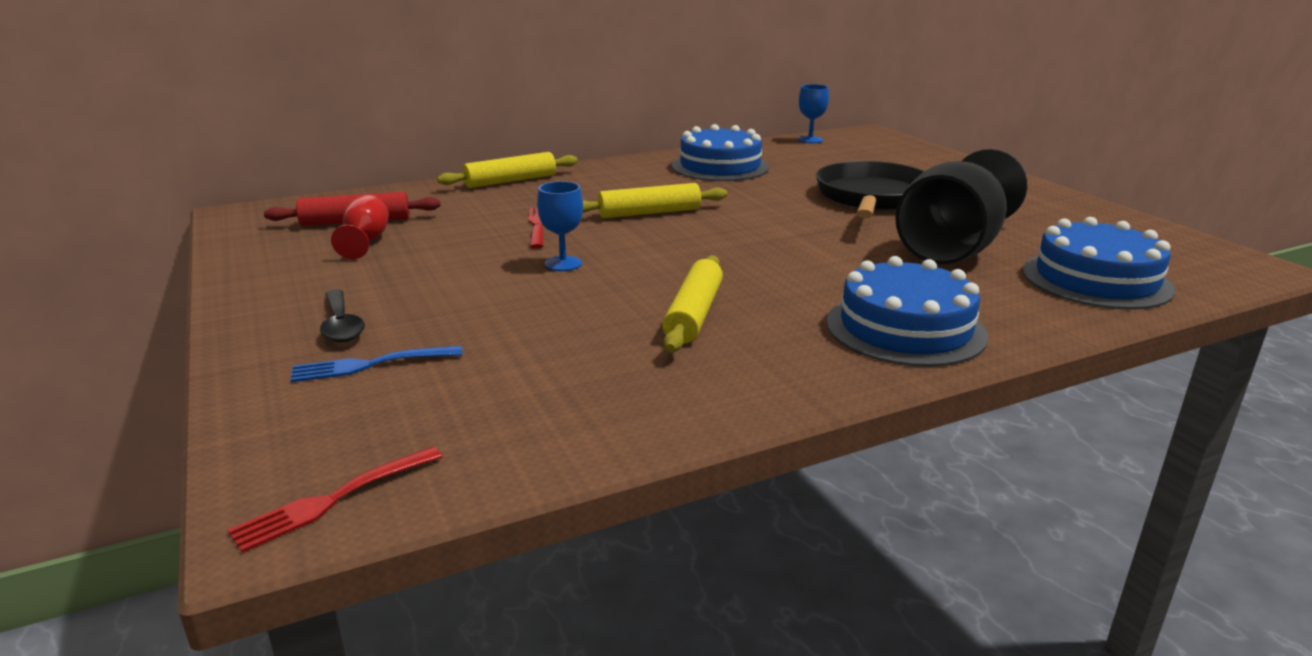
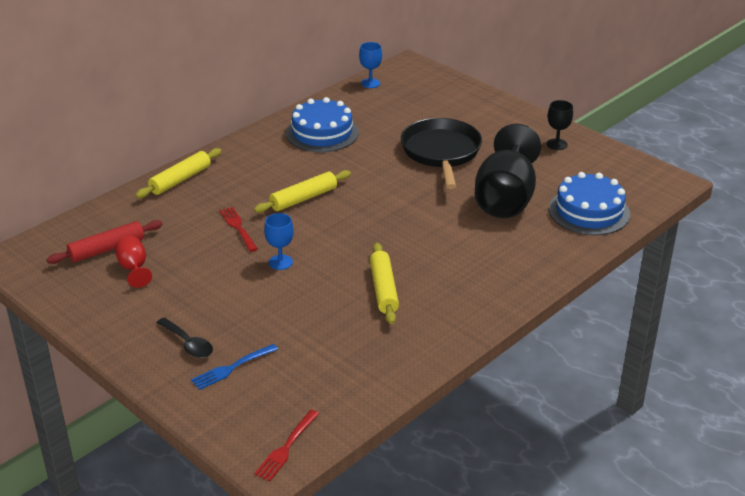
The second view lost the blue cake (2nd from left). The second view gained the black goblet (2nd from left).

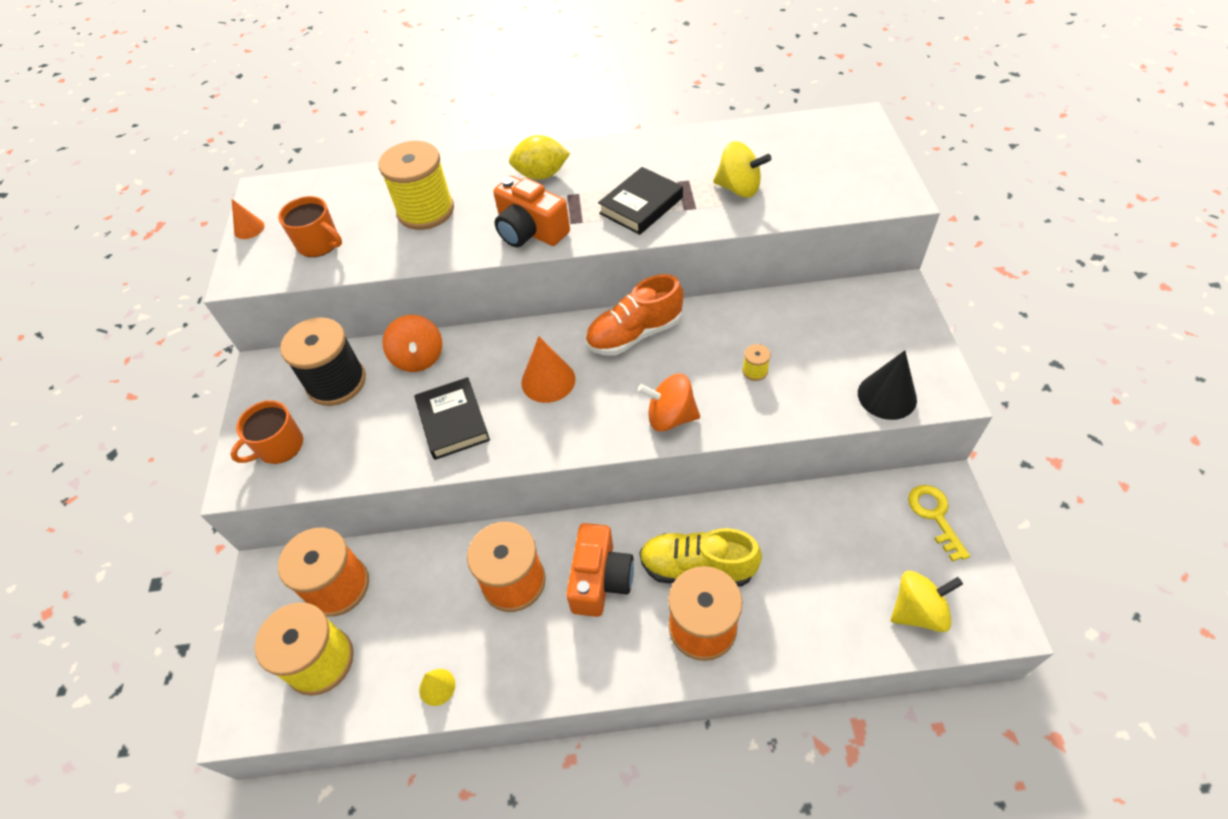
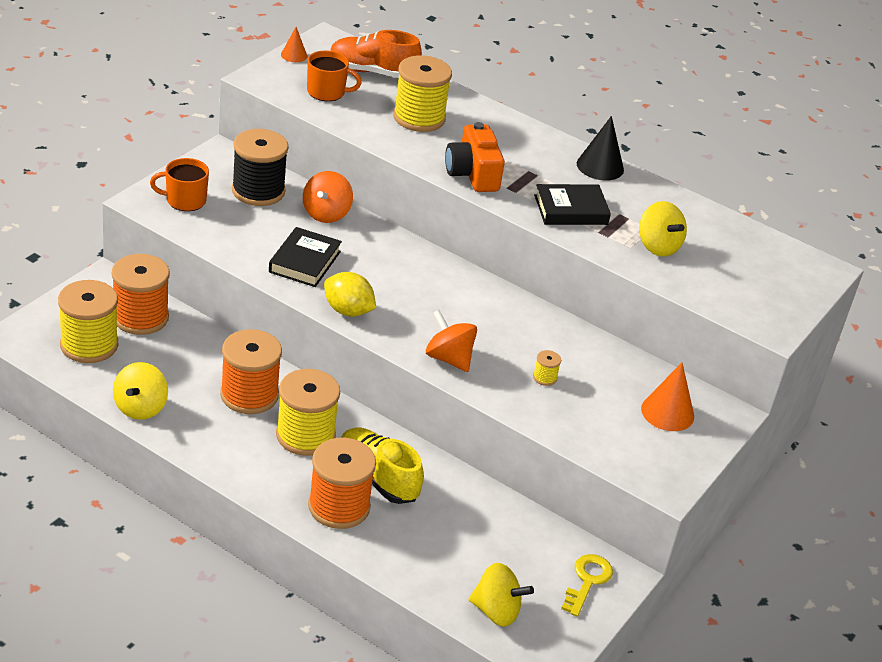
The yellow lemon ended up elsewhere. The orange cone (2nd from left) ended up elsewhere. The orange shoe ended up elsewhere. The black cone ended up elsewhere. Where the yellow cone stood, the yellow spinning top (1st from left) came to stand. Where the orange camera (2nd from left) stood, the yellow spool (2nd from left) came to stand. The orange mug (2nd from left) ended up facing another way, 60 degrees counterclockwise from before.

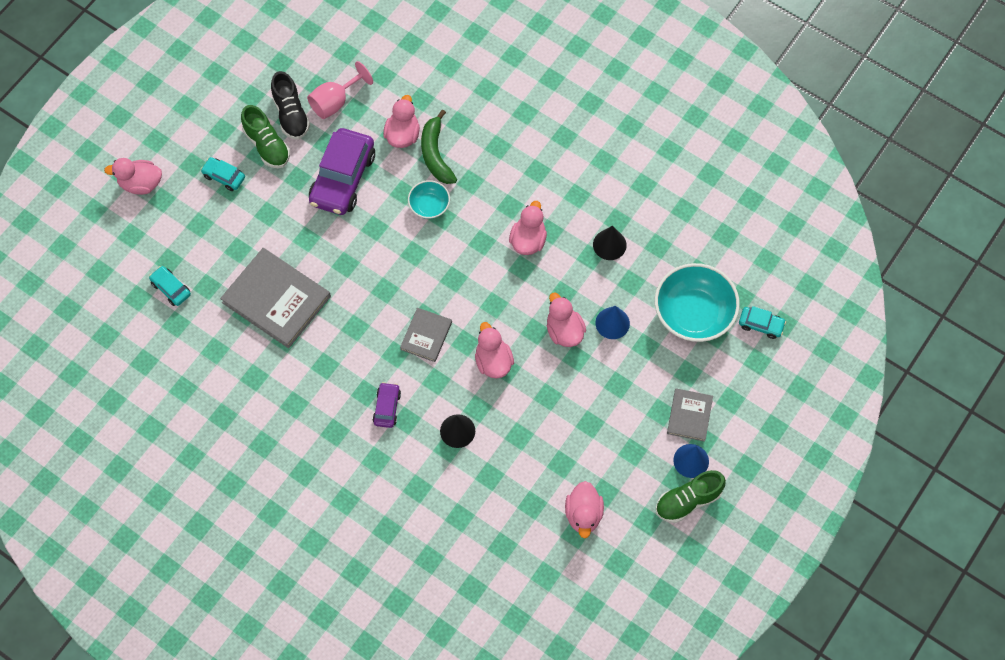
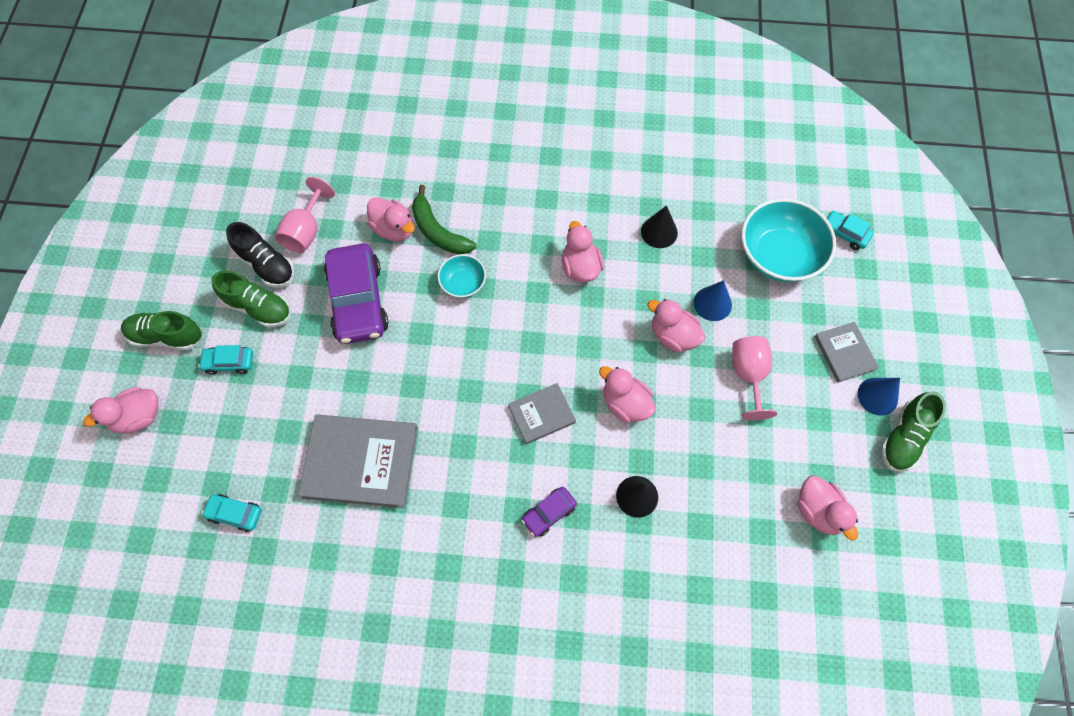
The second view gained the green shoe (1st from left). The second view gained the pink goblet (2nd from left). The purple car (2nd from left) ended up facing another way, 105 degrees counterclockwise from before. The pink duck (2nd from left) ended up facing another way, 150 degrees clockwise from before. The grey book (2nd from left) ended up facing another way, 75 degrees clockwise from before. The turquoise car (3rd from left) ended up facing another way, 135 degrees counterclockwise from before.

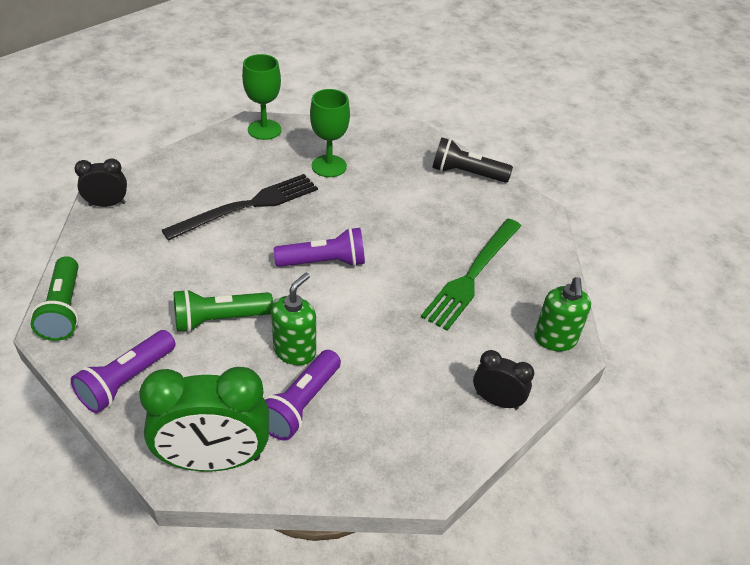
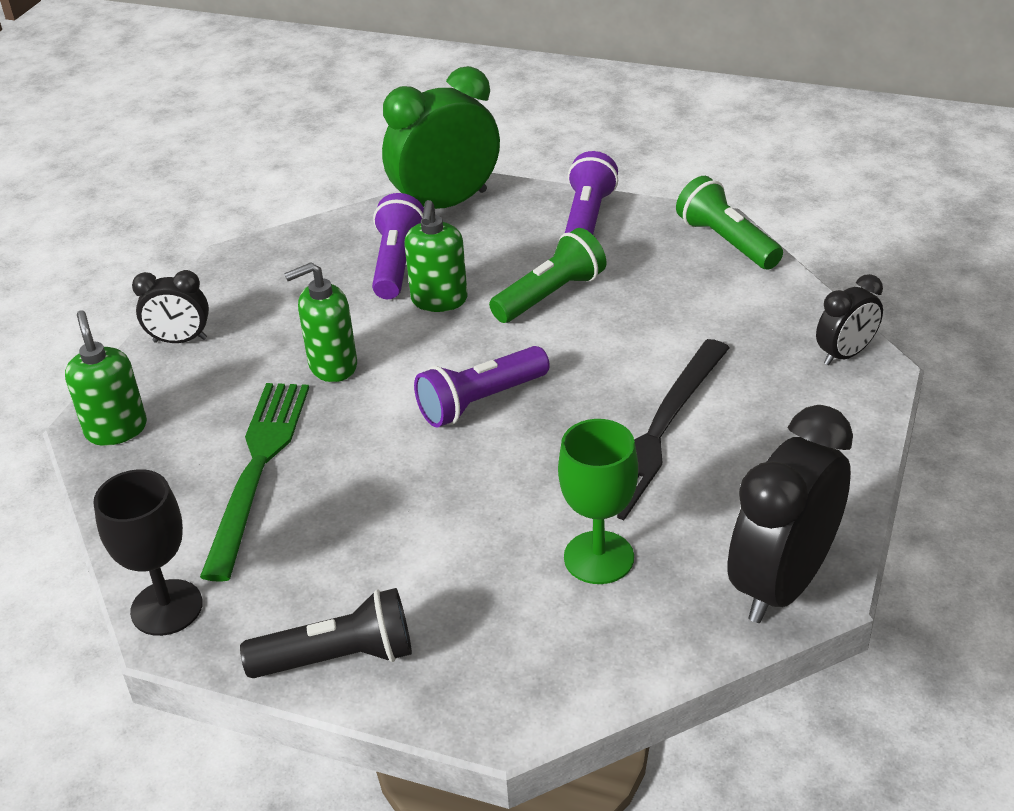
The second view gained the black goblet. The second view gained the green soap dispenser (2nd from left). Where the green goblet (1st from left) stood, the black clock (2nd from left) came to stand.

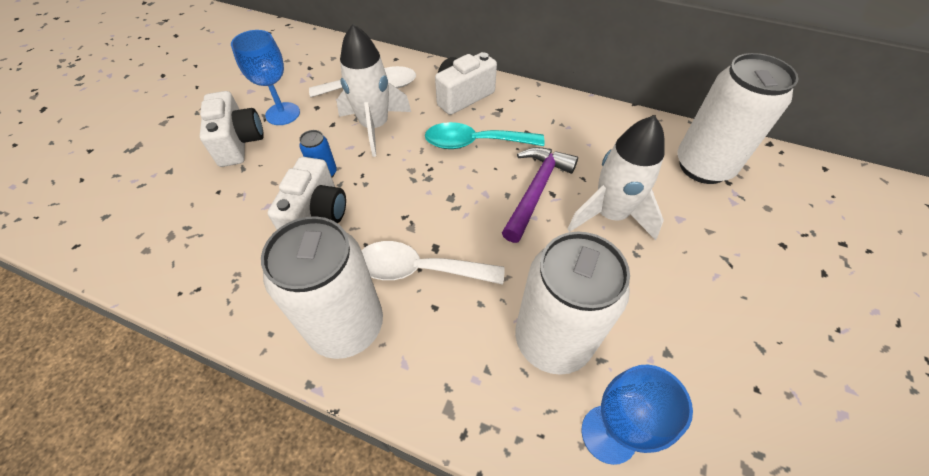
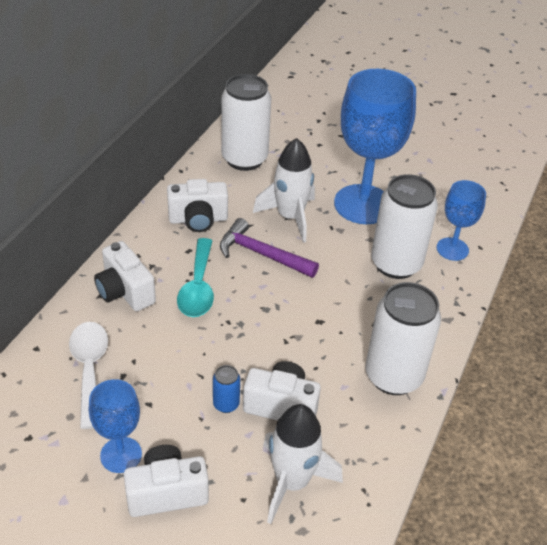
The second view lost the white spoon (2nd from left). The second view gained the white camera (3rd from left). The second view gained the blue goblet (2nd from left). The white rocket (1st from left in the first image) ended up elsewhere.

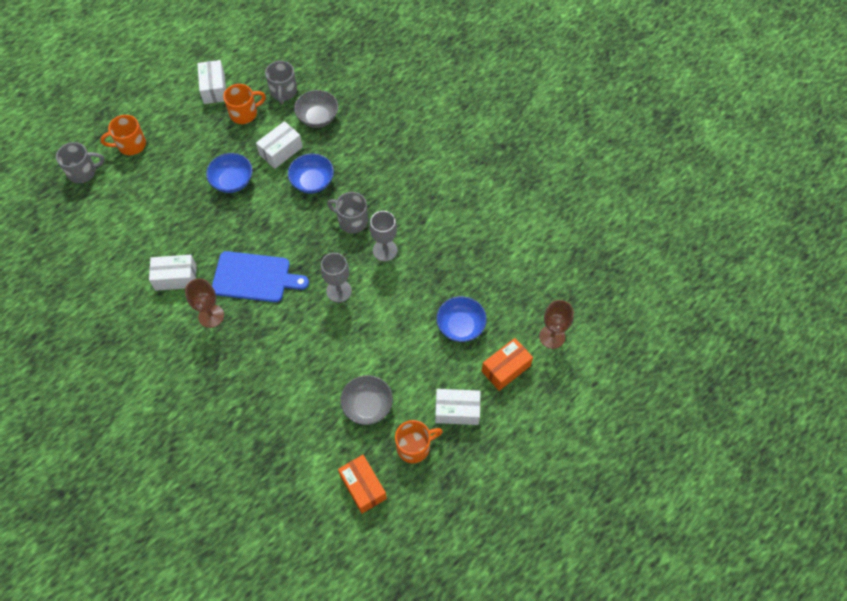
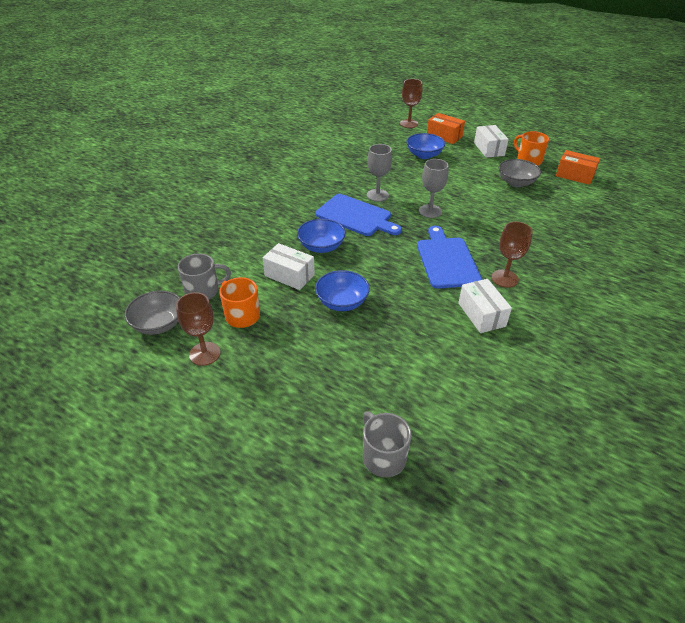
The second view lost the orange mug (1st from left). The grey bowl (1st from left) ended up elsewhere. Where the white box (2nd from left) stood, the brown goblet (1st from left) came to stand. Where the grey mug (3rd from left) stood, the blue cutting board (1st from left) came to stand. The orange box (1st from left in the first image) ended up facing another way, 75 degrees clockwise from before.

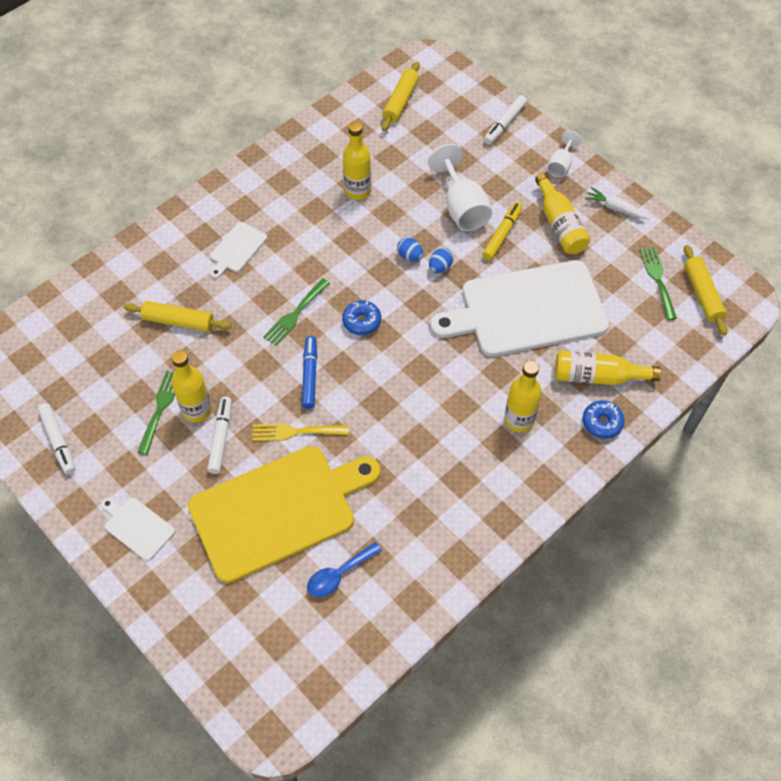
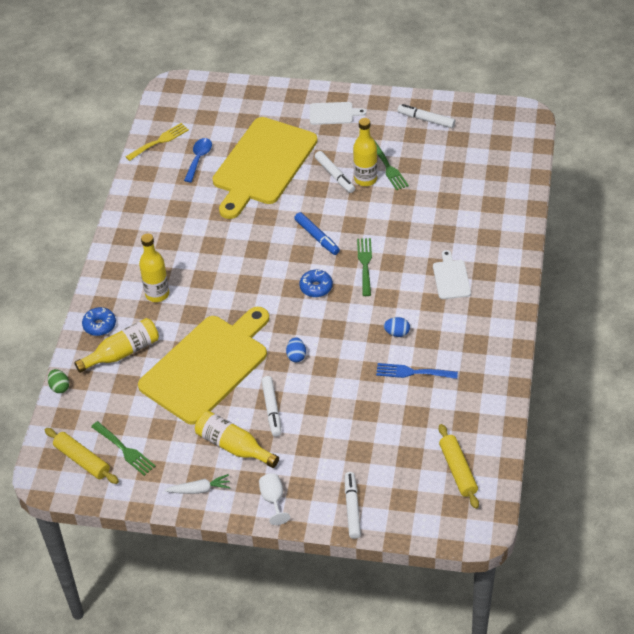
The second view lost the yellow rolling pin (1st from left). The second view lost the white goblet (1st from left). The second view gained the green egg. The yellow fork ended up elsewhere. The blue egg (1st from left in the first image) ended up elsewhere. Where the yellow bottle (2nd from left) stood, the blue fork came to stand. What was the white cutting board (3rd from left) turned into the yellow cutting board (1st from left). What was the yellow marker turned into the white marker (1st from left).

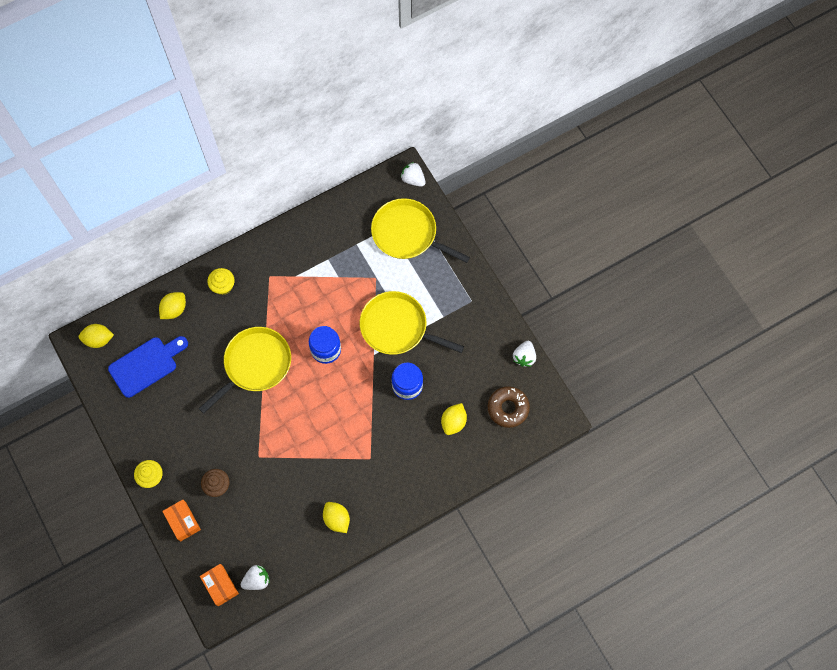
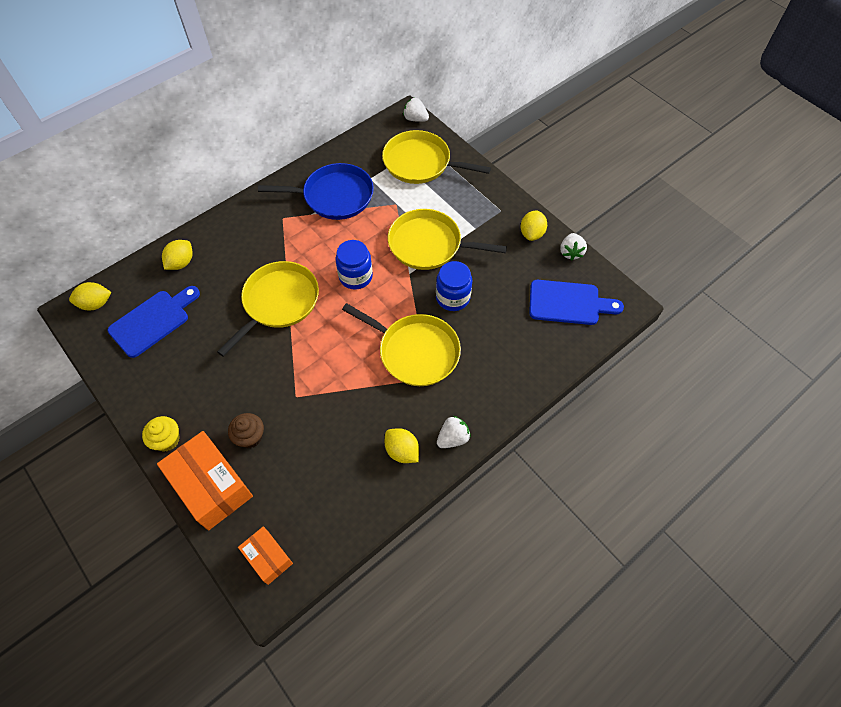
The second view lost the yellow cupcake (2nd from left). The second view gained the blue pan. The second view gained the yellow pan (2nd from left). The white strawberry (1st from left in the first image) ended up elsewhere. The yellow lemon (4th from left) ended up elsewhere. Where the brown donut stood, the blue cutting board (2nd from left) came to stand. The size of the orange box (1st from left) changed by a factor of 1.79.

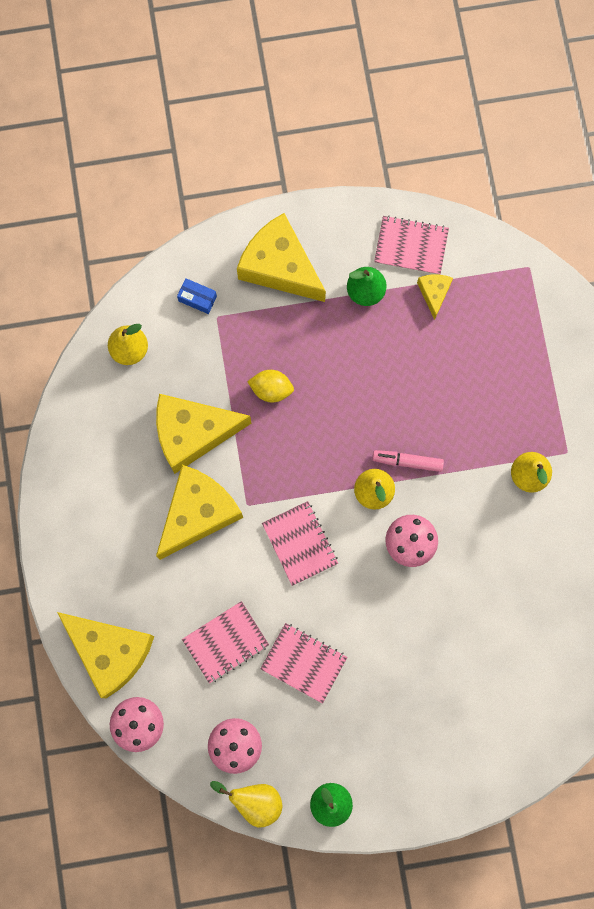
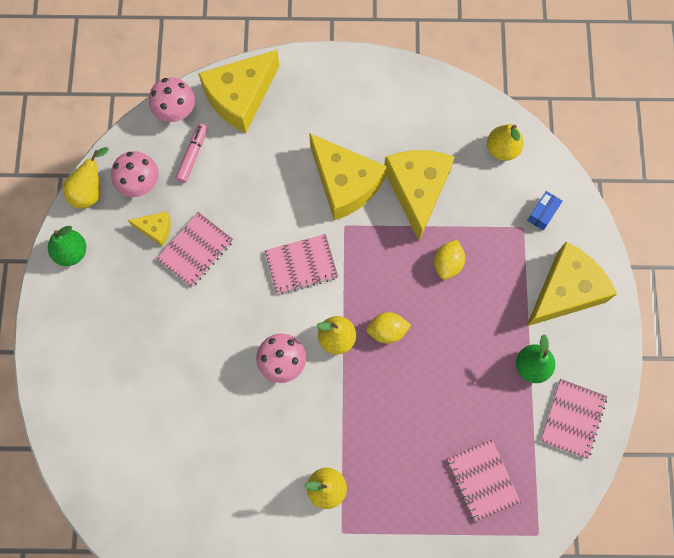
The second view gained the yellow lemon (1st from left). The pink notebook (1st from left in the first image) ended up elsewhere. The pink marker ended up elsewhere. The yellow cheese (5th from left in the first image) ended up elsewhere.

